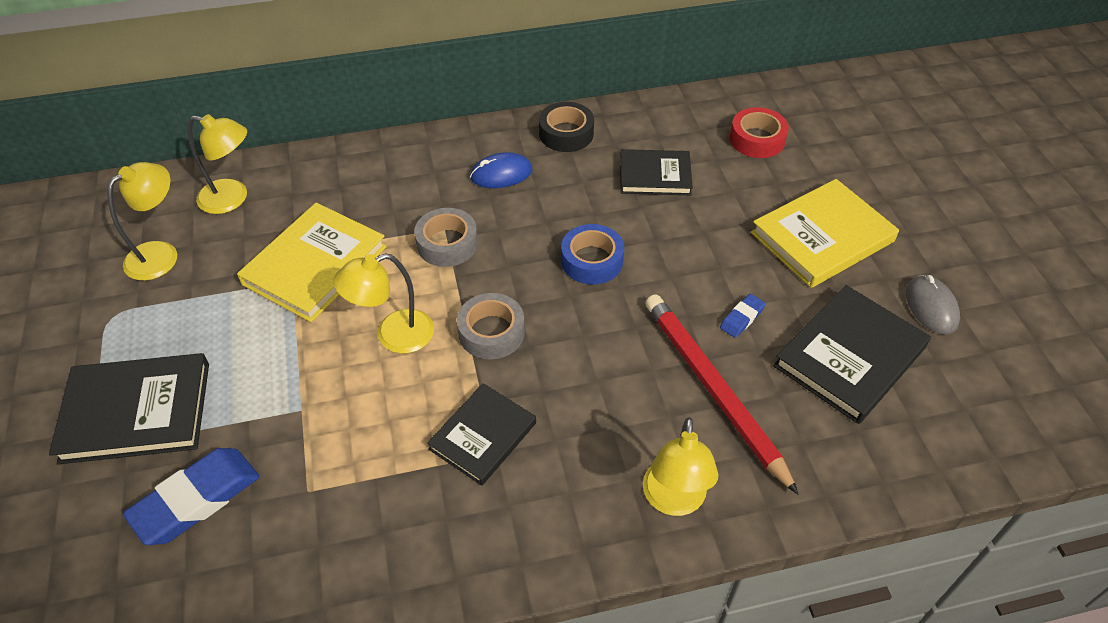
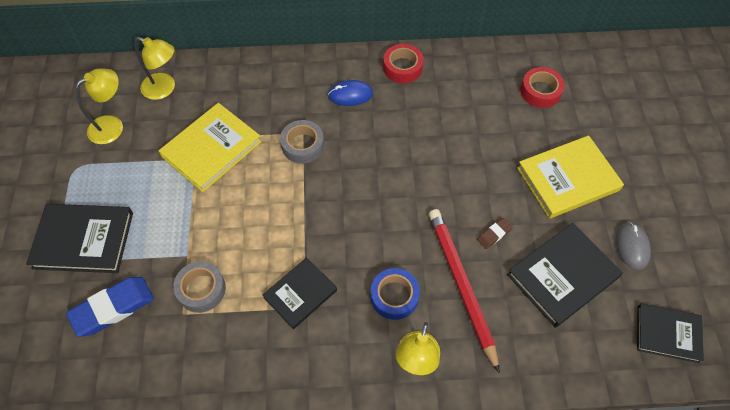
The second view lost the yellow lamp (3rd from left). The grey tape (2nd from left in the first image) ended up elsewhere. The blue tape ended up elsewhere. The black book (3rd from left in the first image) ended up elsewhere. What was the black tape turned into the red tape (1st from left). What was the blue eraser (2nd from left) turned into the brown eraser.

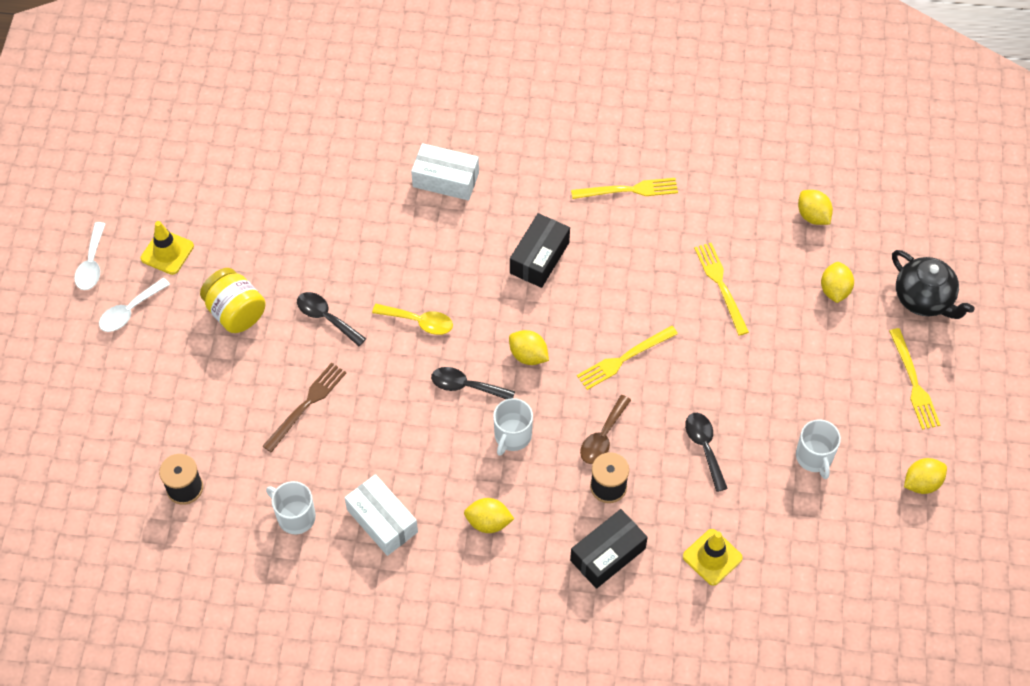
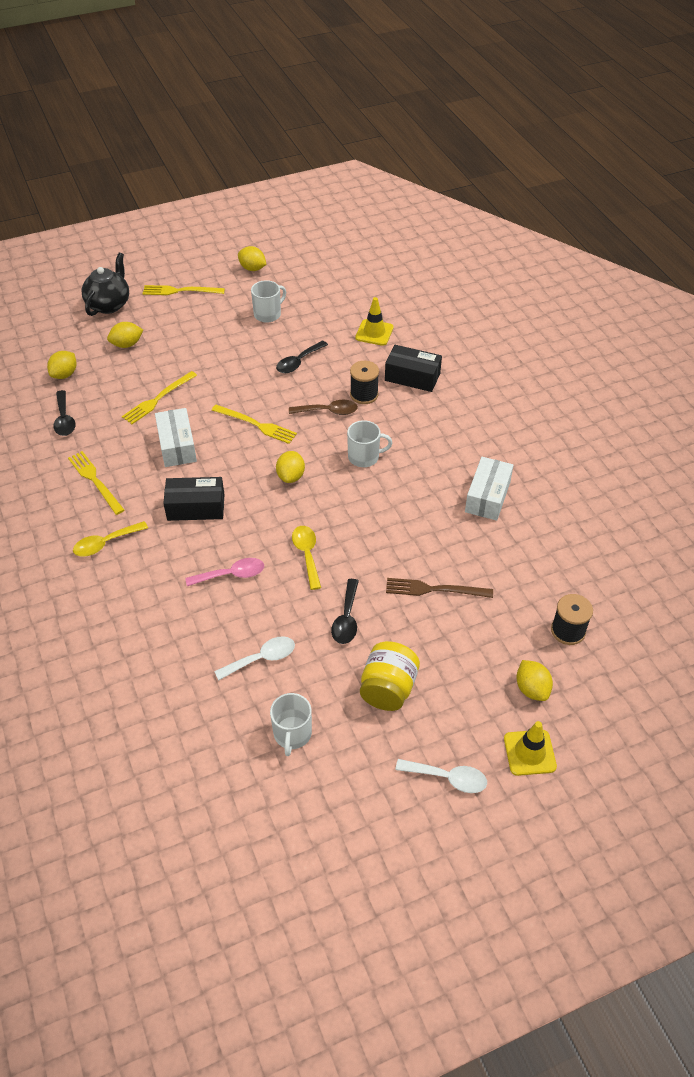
The second view gained the yellow spoon (1st from left). The second view gained the pink spoon. The white spoon (1st from left) ended up elsewhere. The yellow traffic cone (1st from left in the first image) ended up elsewhere. The white mug (1st from left in the first image) ended up elsewhere. The white box (2nd from left in the first image) ended up elsewhere. The black spoon (2nd from left in the first image) ended up elsewhere. The yellow lemon (1st from left in the first image) ended up elsewhere. The yellow fork (4th from left in the first image) ended up facing another way, 135 degrees counterclockwise from before.

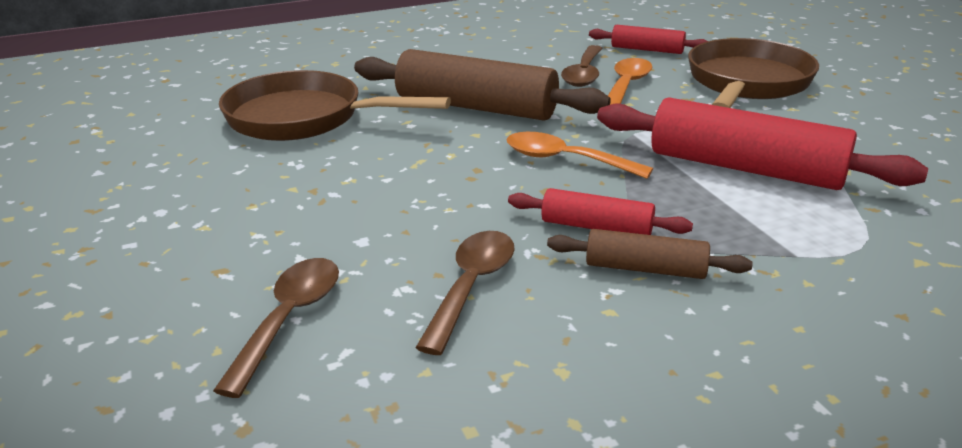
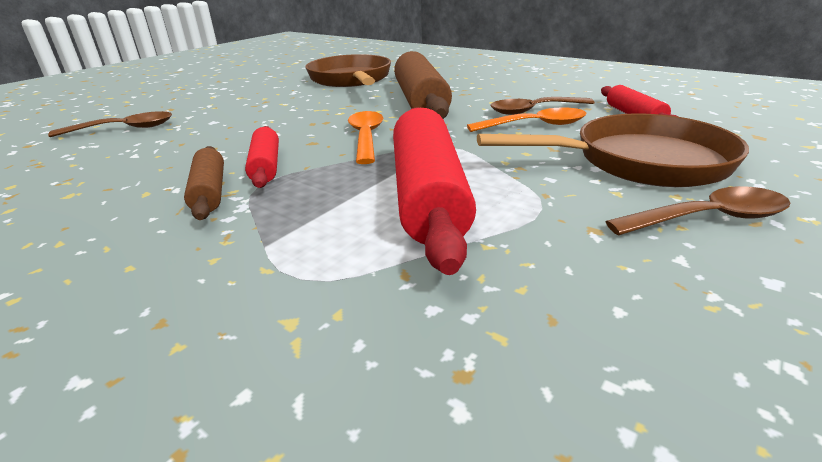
The brown spoon (2nd from left in the first image) ended up elsewhere.

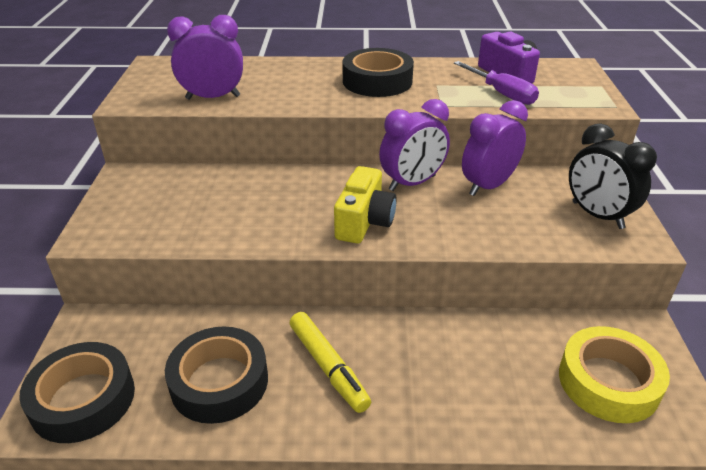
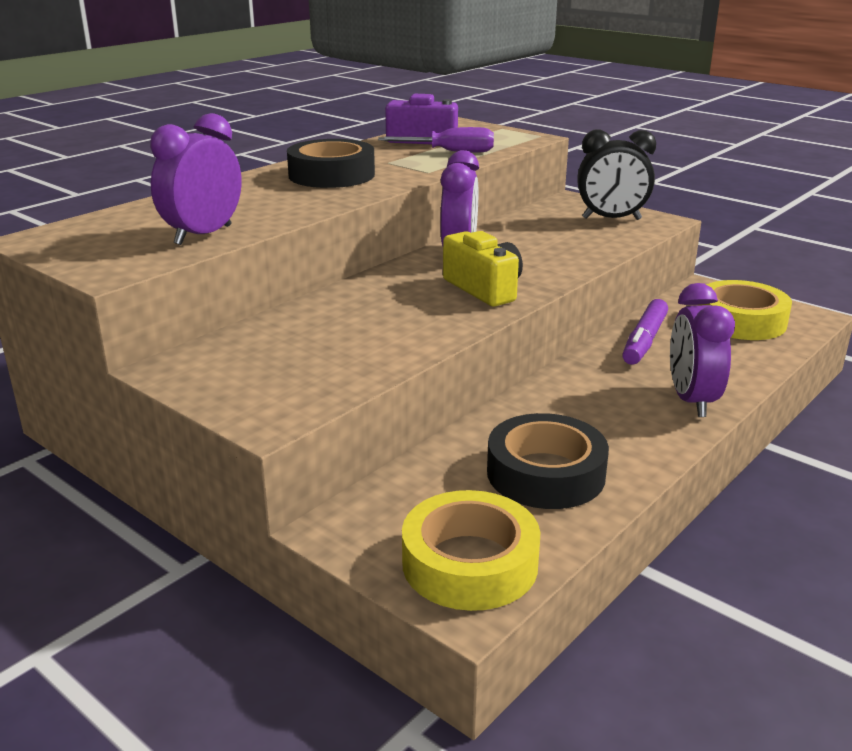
The second view lost the yellow marker. The second view gained the purple marker. The purple clock (3rd from left) ended up elsewhere. What was the black tape (1st from left) turned into the yellow tape (1st from left).

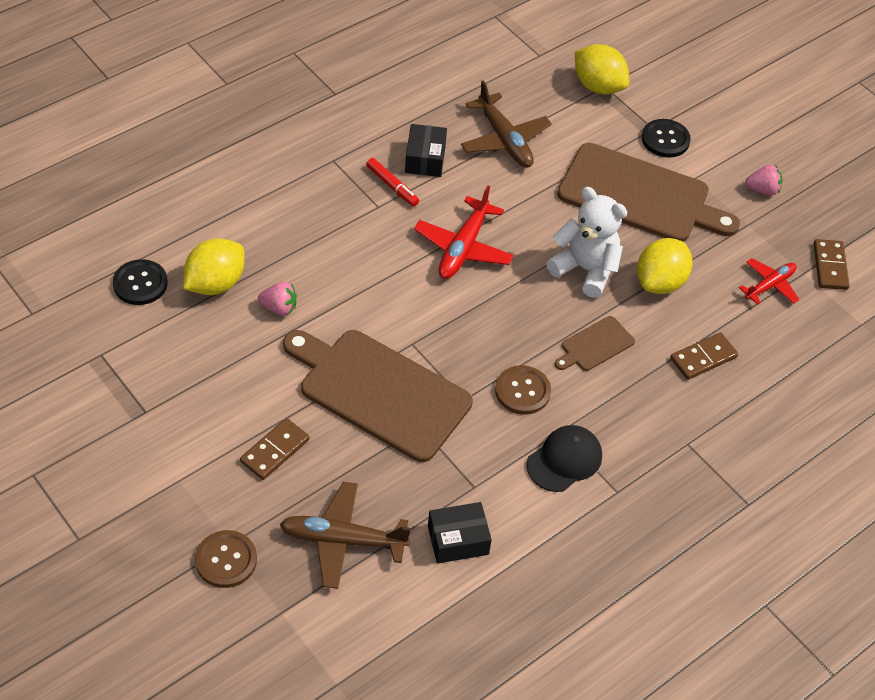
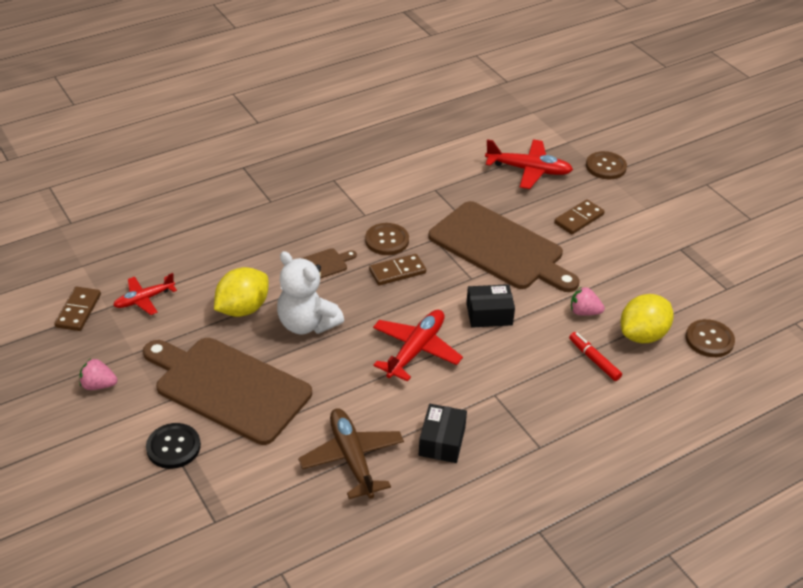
The second view lost the black cap. The second view lost the yellow lemon (2nd from left). The red marker ended up elsewhere. The black box (2nd from left) ended up elsewhere. The brown domino (2nd from left) ended up elsewhere. What was the black button (1st from left) turned into the brown button (3rd from left). What was the brown plane (1st from left) turned into the red plane (3rd from left).

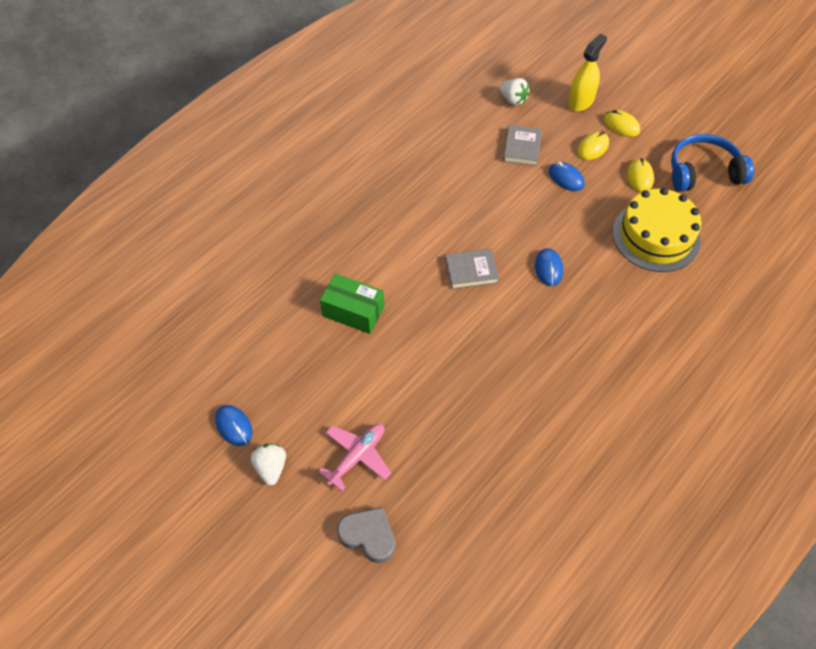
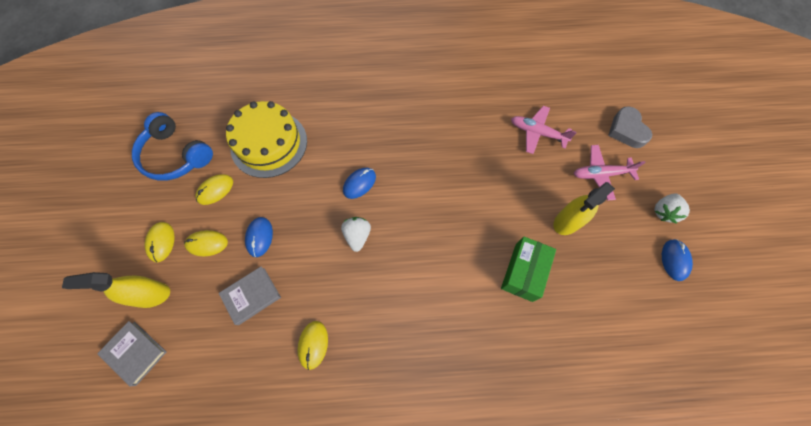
The second view gained the yellow mouse (4th from left). The second view gained the pink plane (1st from left). The second view gained the yellow spray bottle (2nd from left). The grey book (1st from left) ended up elsewhere. The white strawberry (2nd from left in the first image) ended up elsewhere. The green box ended up facing another way, 45 degrees clockwise from before.

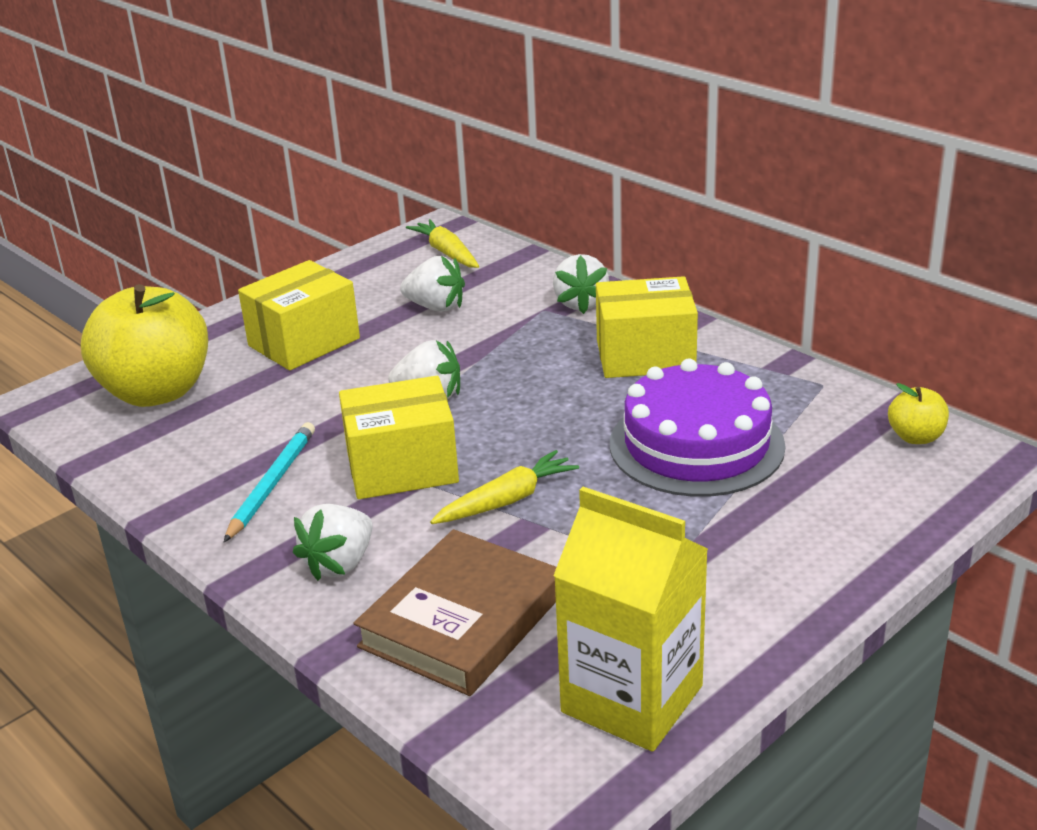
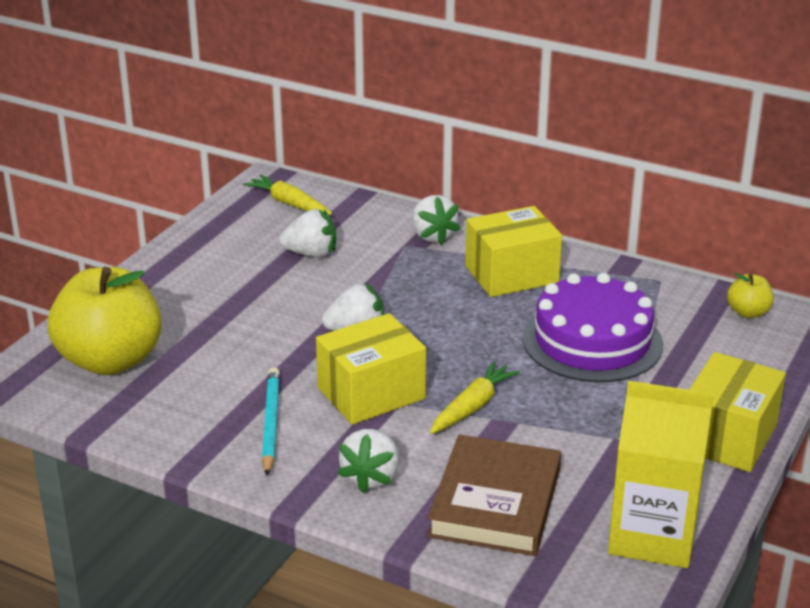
The yellow box (1st from left in the first image) ended up elsewhere.

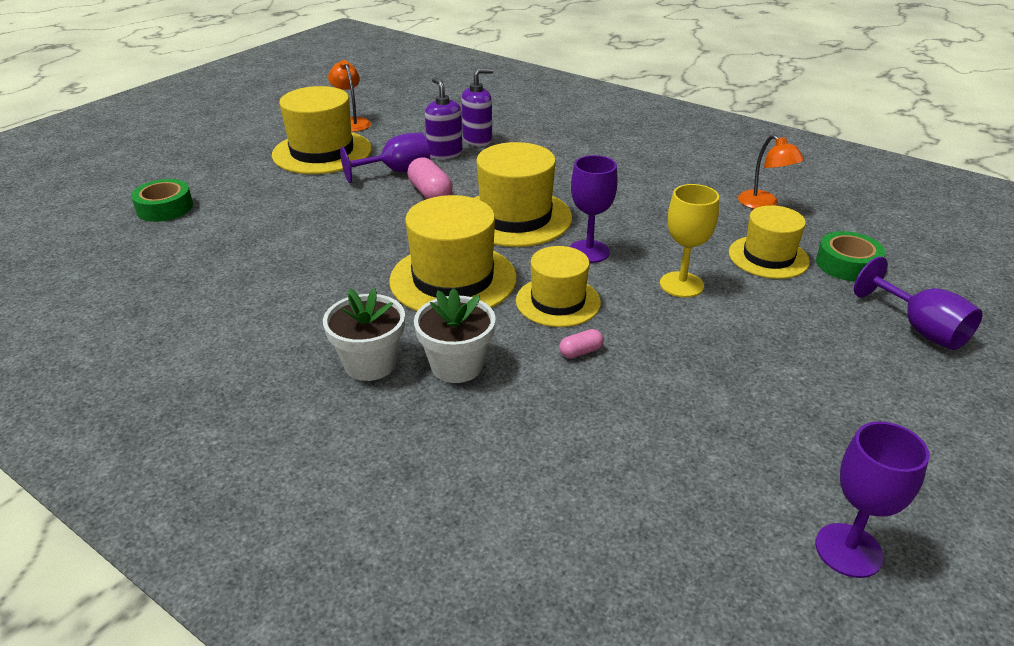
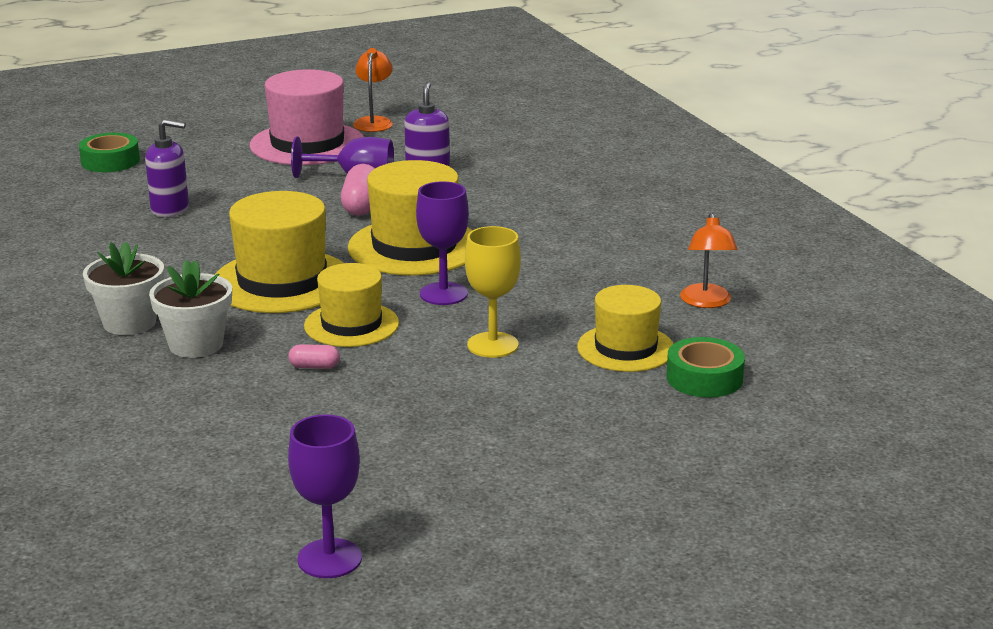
The second view lost the purple goblet (4th from left). The purple soap dispenser (2nd from left in the first image) ended up elsewhere. What was the yellow hat (1st from left) turned into the pink hat.

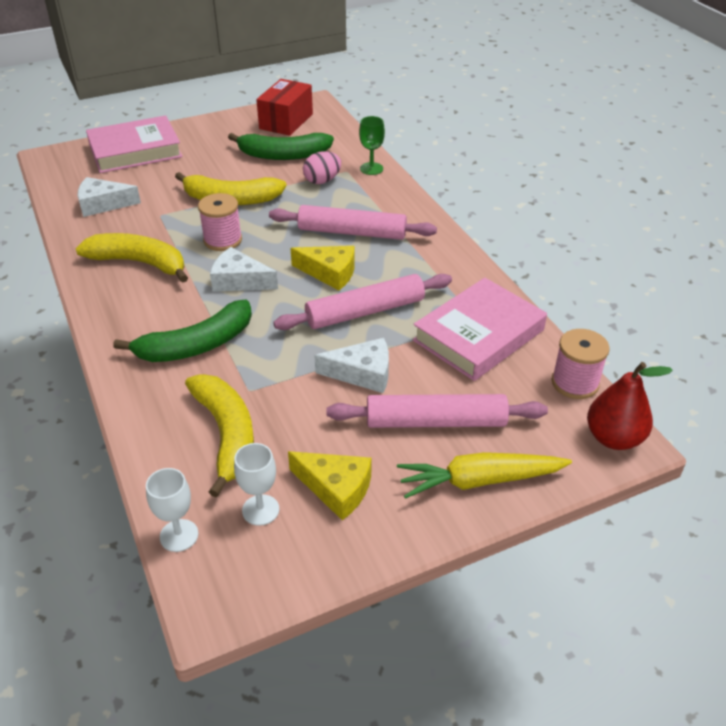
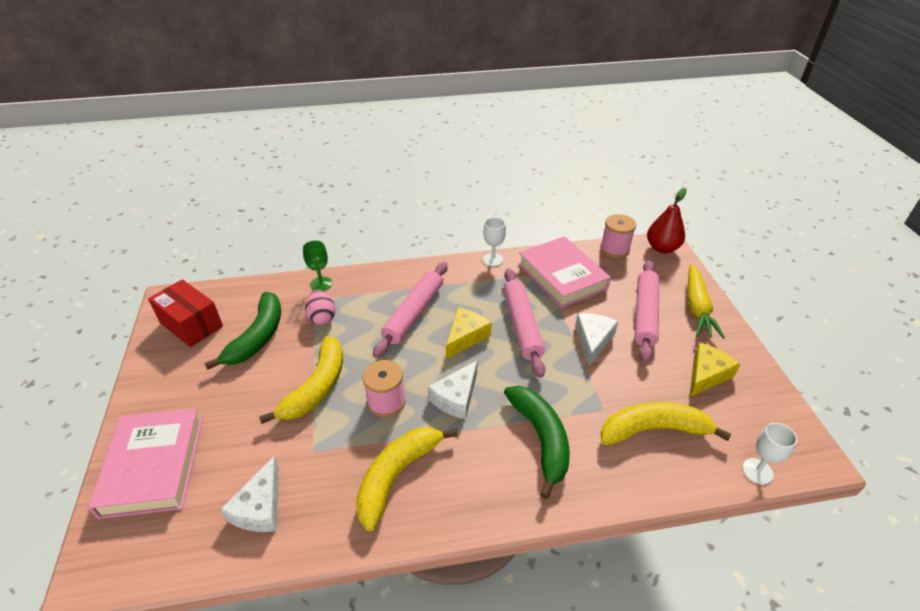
The white goblet (2nd from left in the first image) ended up elsewhere.

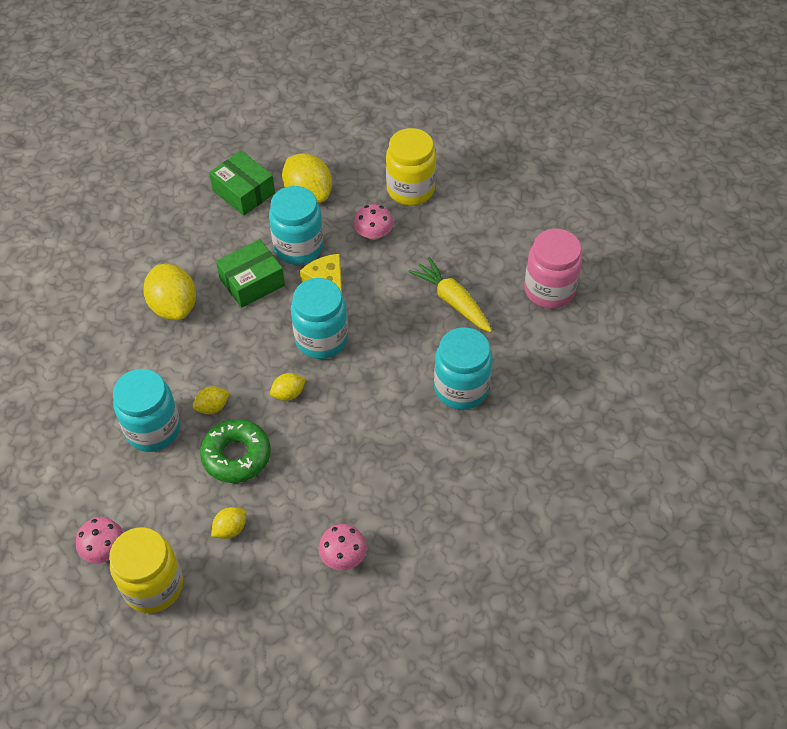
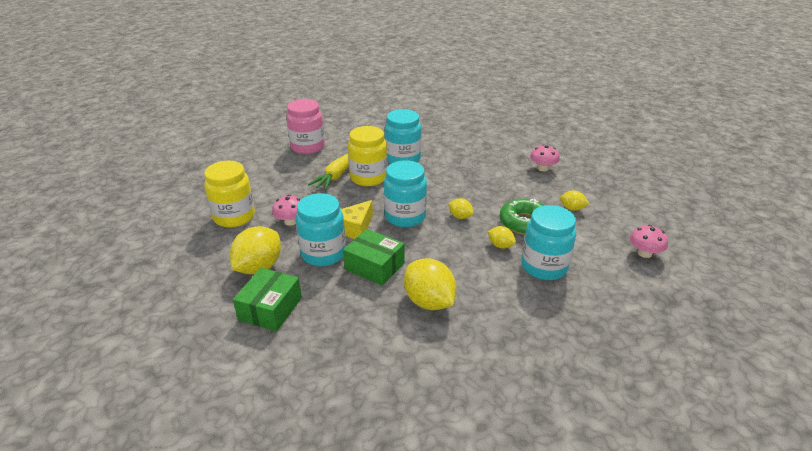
The yellow jar (1st from left in the first image) ended up elsewhere. The yellow lemon (1st from left in the first image) ended up facing another way, 75 degrees counterclockwise from before.

